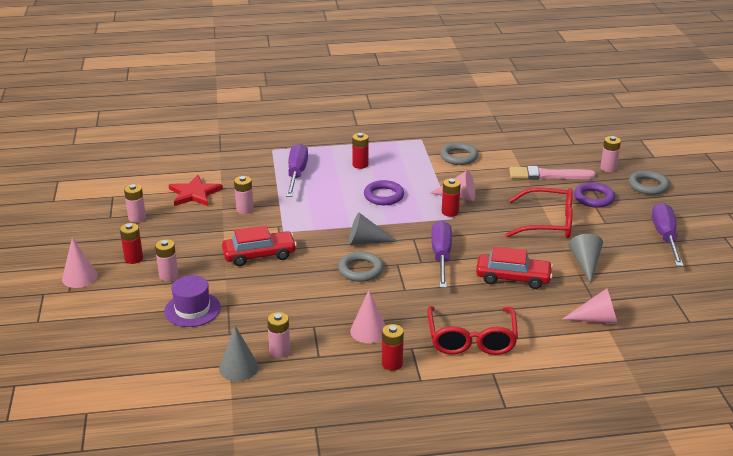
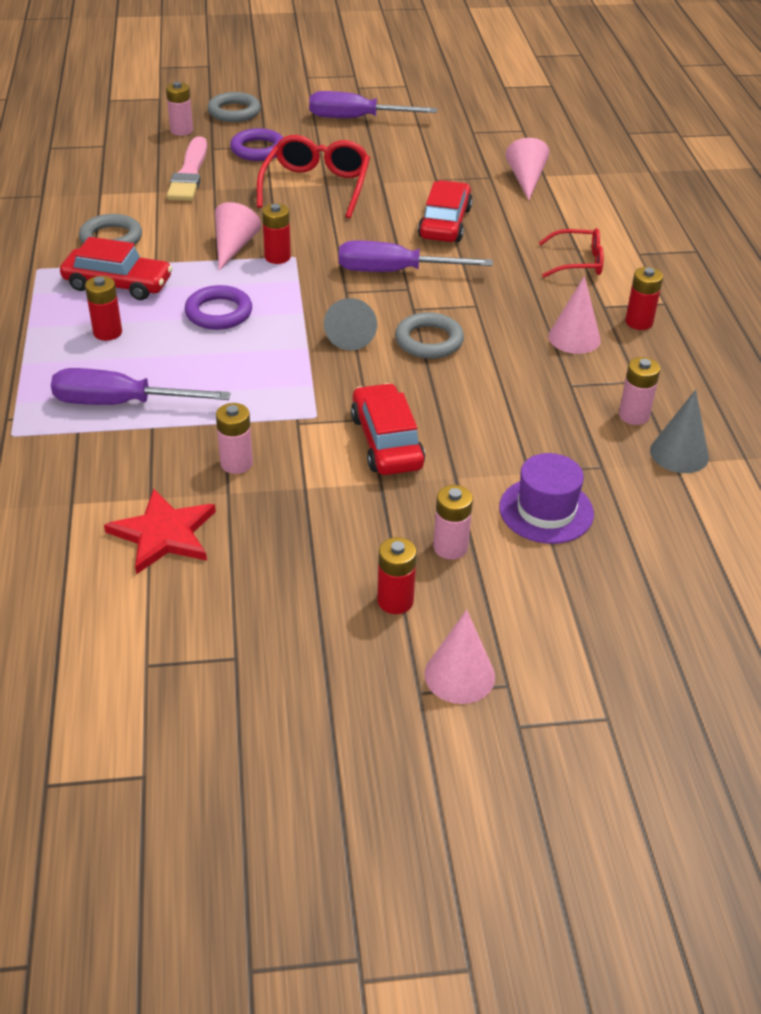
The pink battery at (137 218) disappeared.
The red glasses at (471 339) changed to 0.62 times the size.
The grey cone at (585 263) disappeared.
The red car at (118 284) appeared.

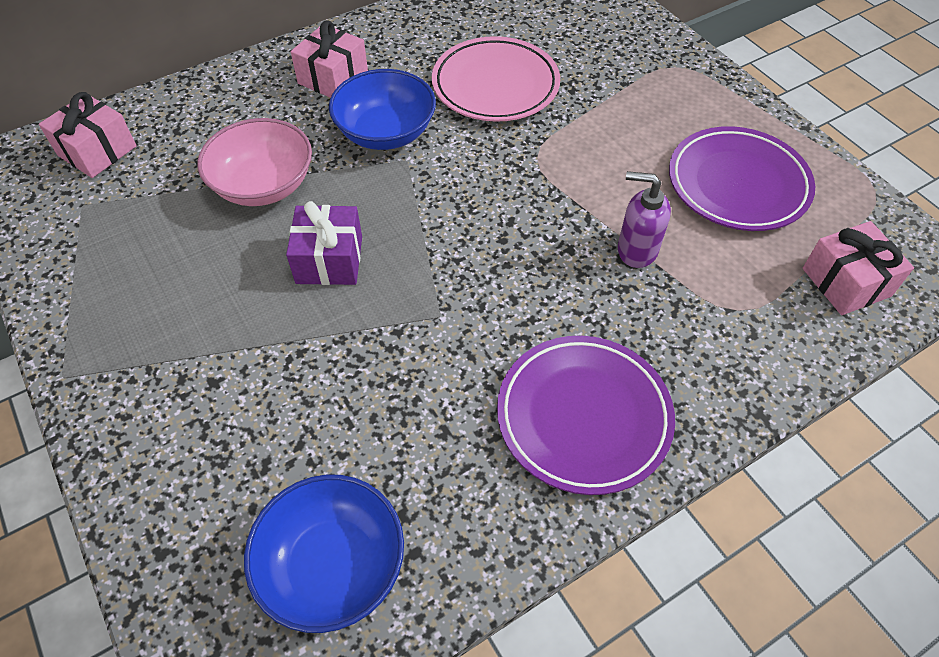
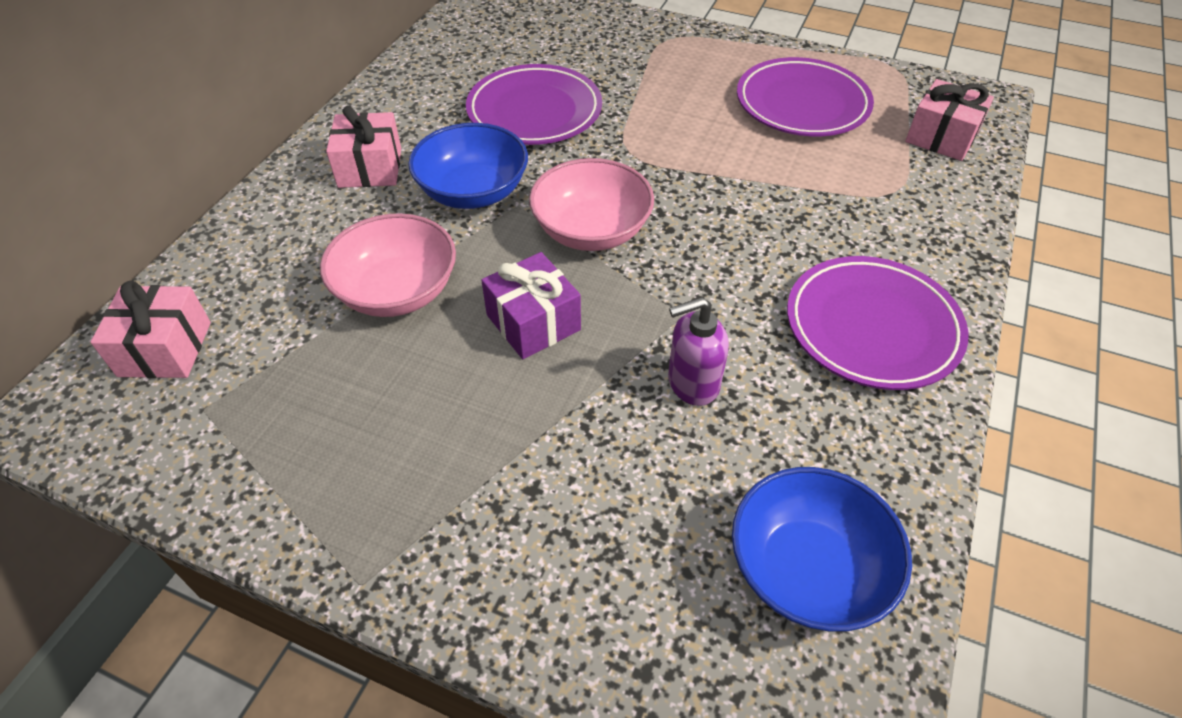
The pink plate at (495 85) became the purple plate at (534 111).
The purple soap dispenser moved from (636 250) to (692 383).
The pink bowl at (591 230) appeared.

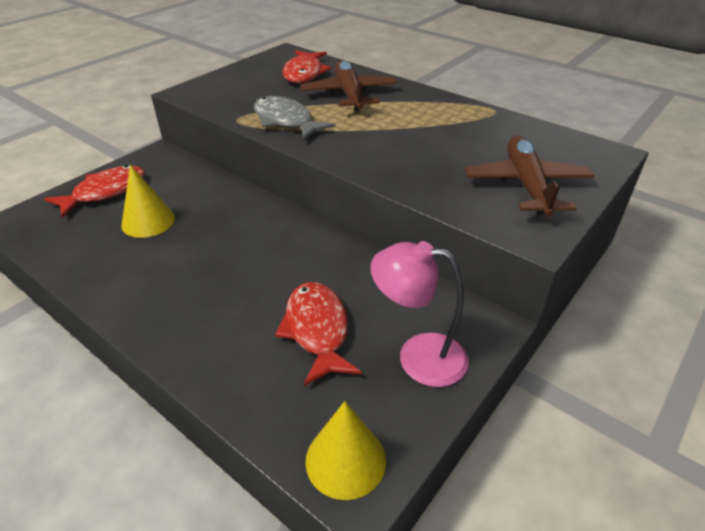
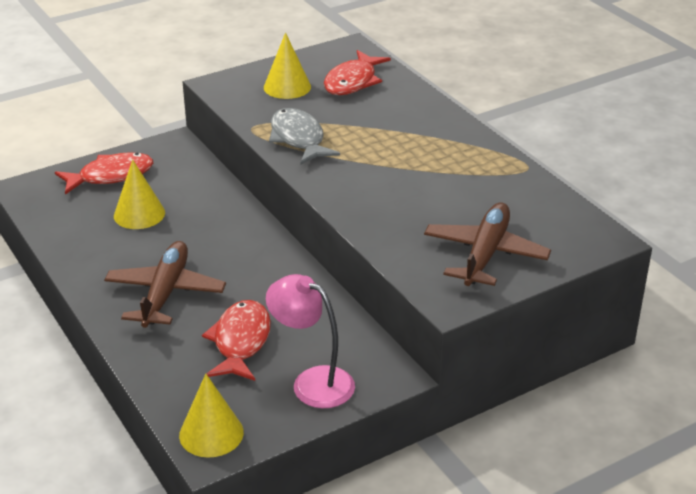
The brown plane moved from (349 94) to (165 293).
The yellow cone at (287 87) appeared.

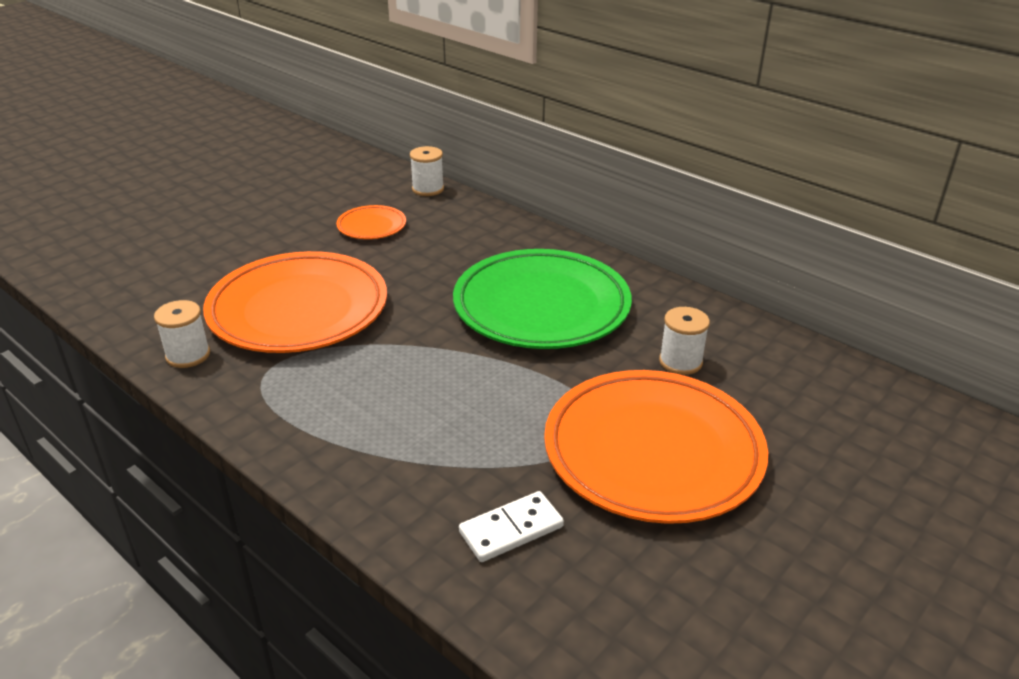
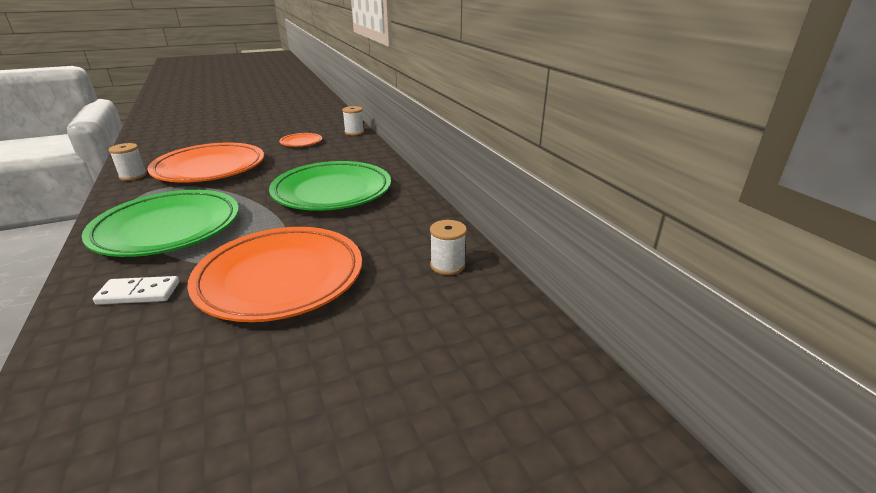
The white spool moved from (680 362) to (447 265).
The green plate at (168 229) appeared.

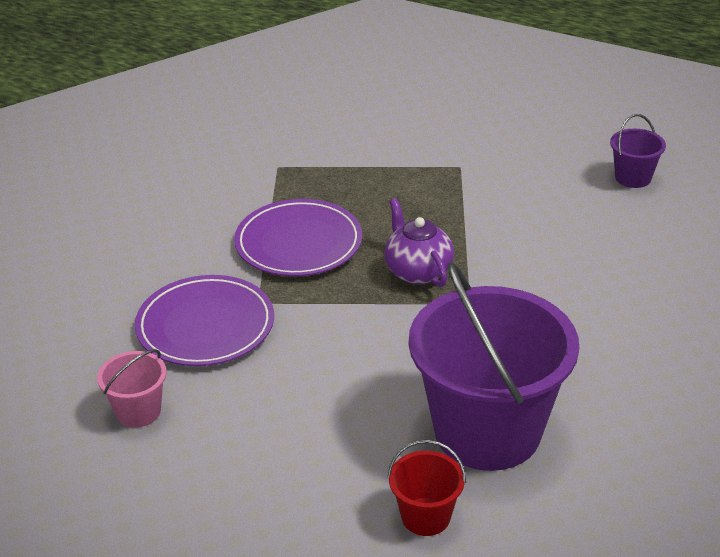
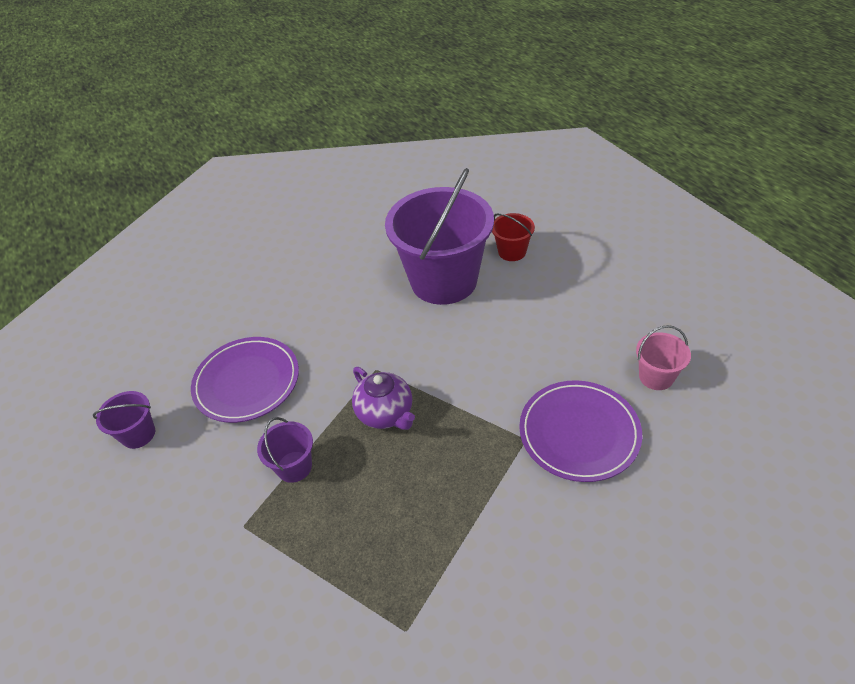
The purple plate moved from (298 243) to (247 382).
The purple teapot at (417 271) turned 45 degrees counterclockwise.
The purple bucket at (294 466) appeared.

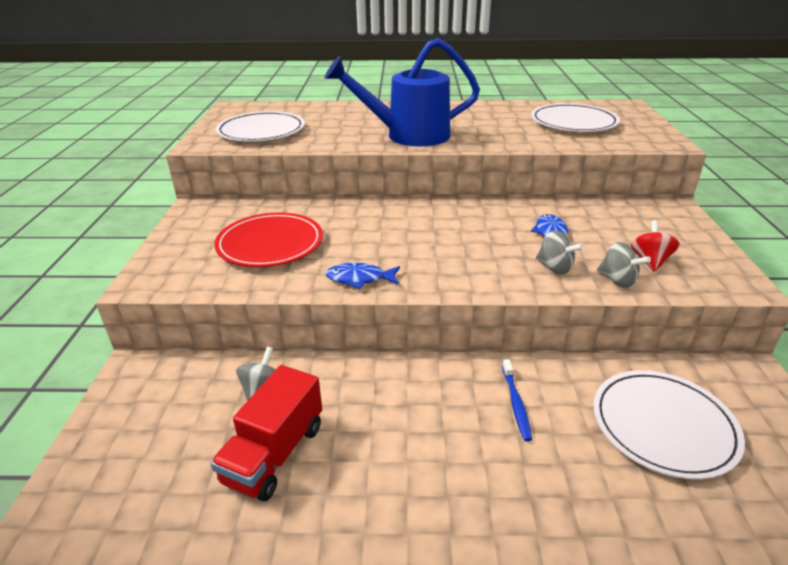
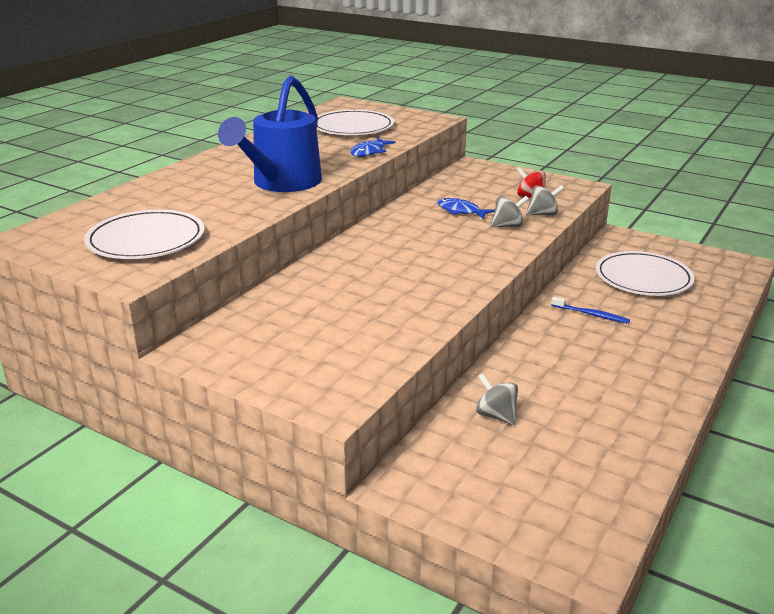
The red truck at (274 453) disappeared.
The red plate at (270 244) disappeared.
The blue fish moved from (359 279) to (369 152).

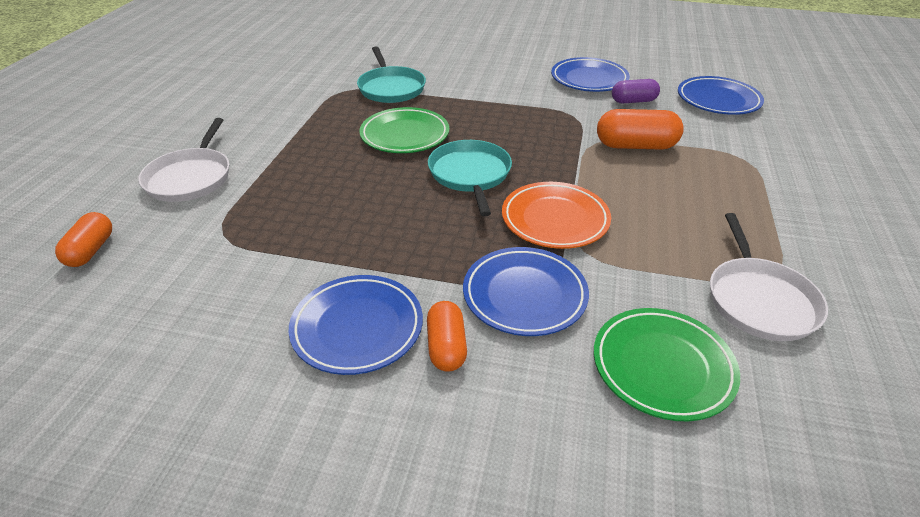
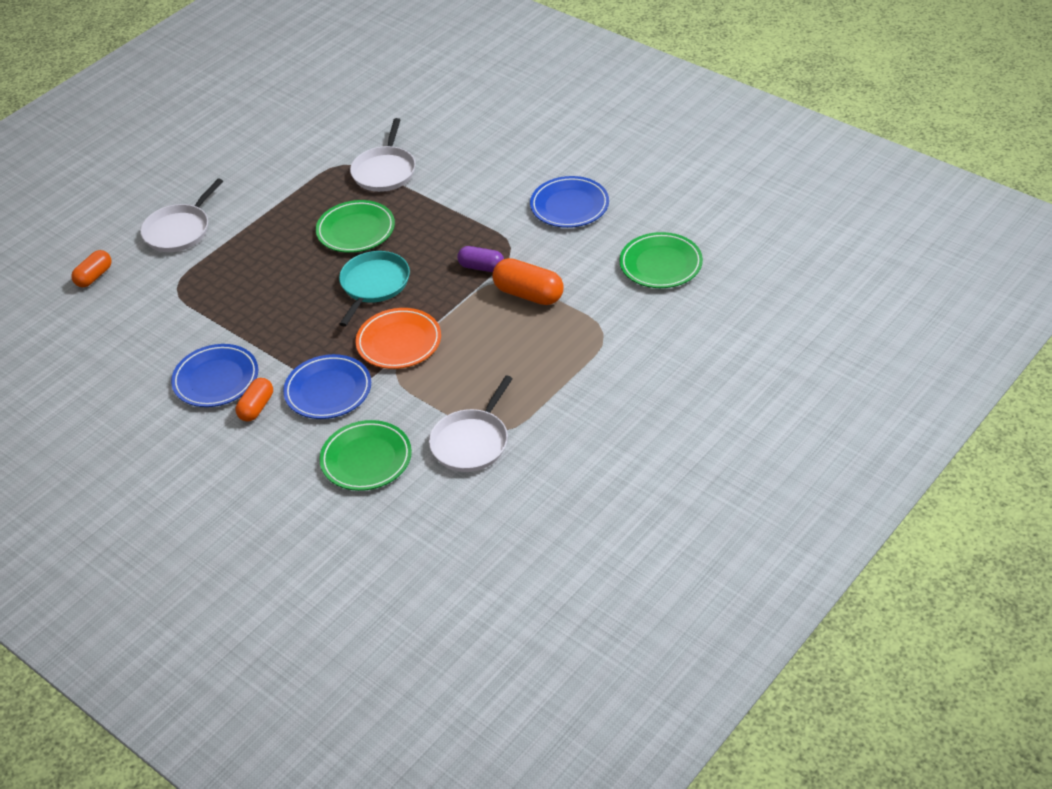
The turquoise pan at (391 88) became the white pan at (385 171).
The purple capsule moved from (633 101) to (481 267).
The blue plate at (718 100) became the green plate at (660 264).

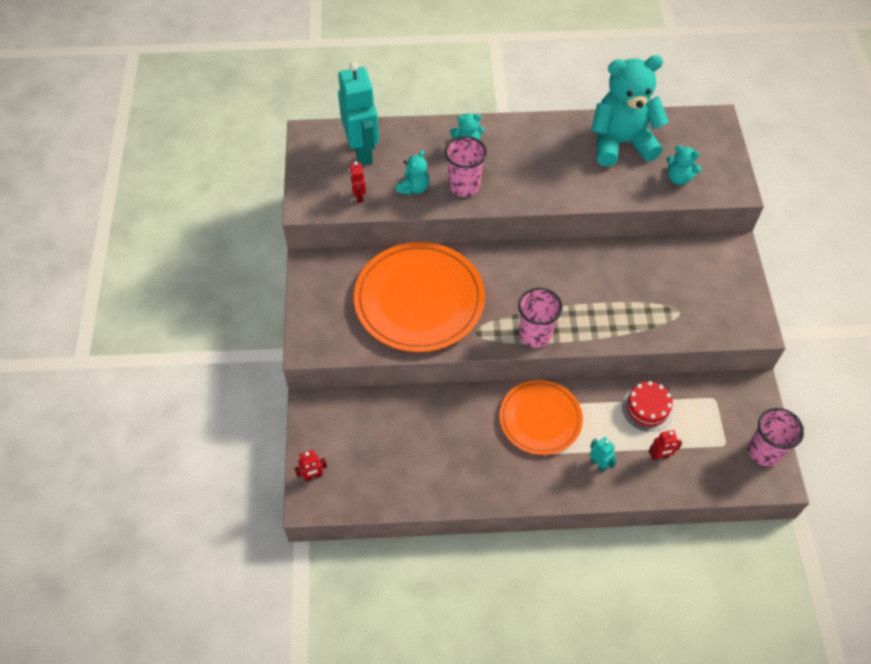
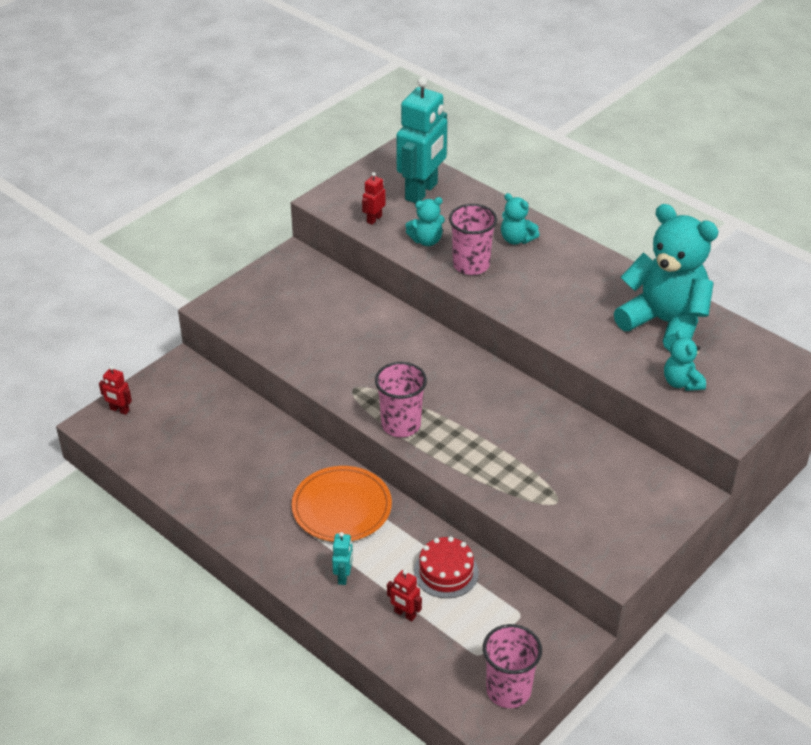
The orange plate at (419 300) disappeared.

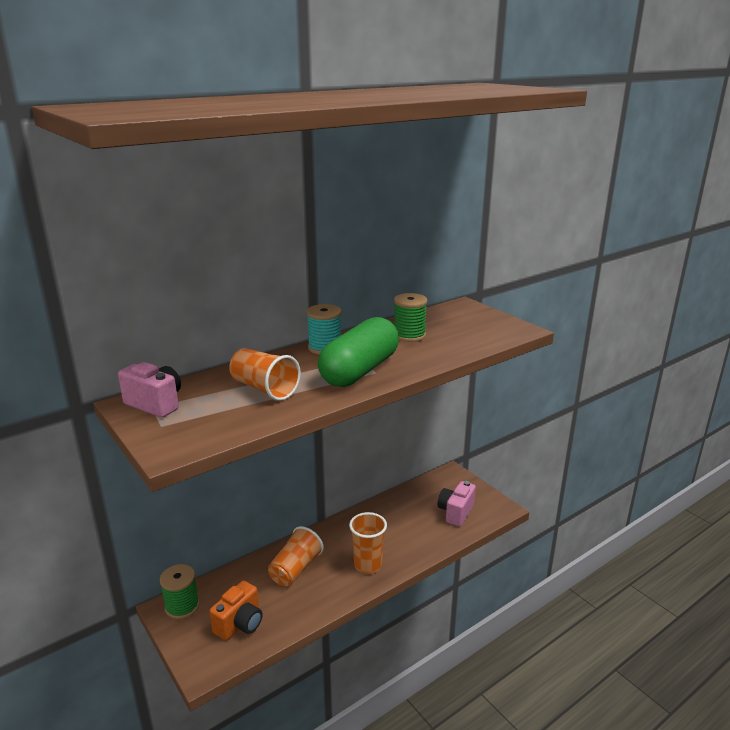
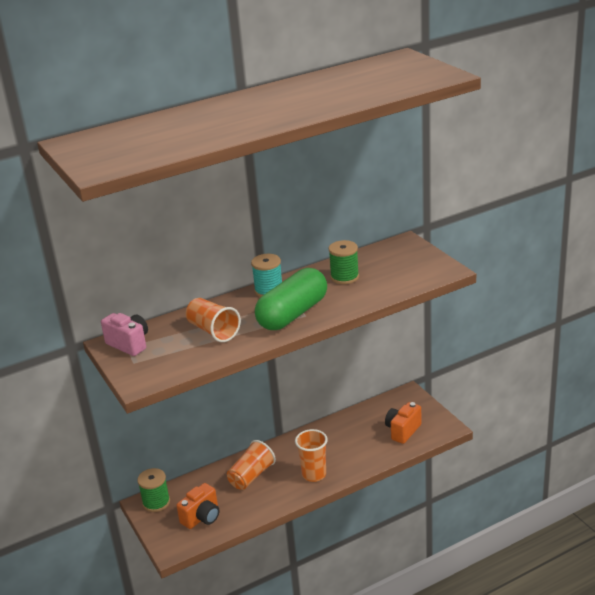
The pink camera at (455 512) became the orange camera at (402 431).

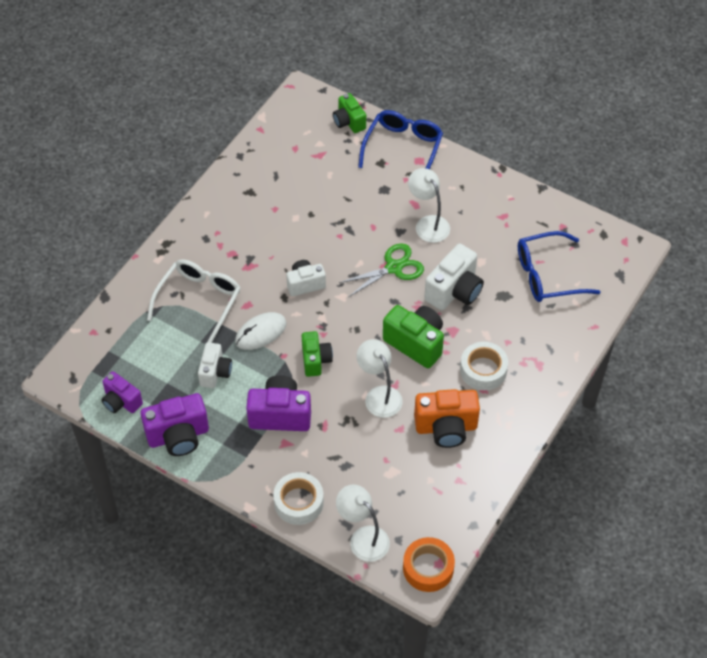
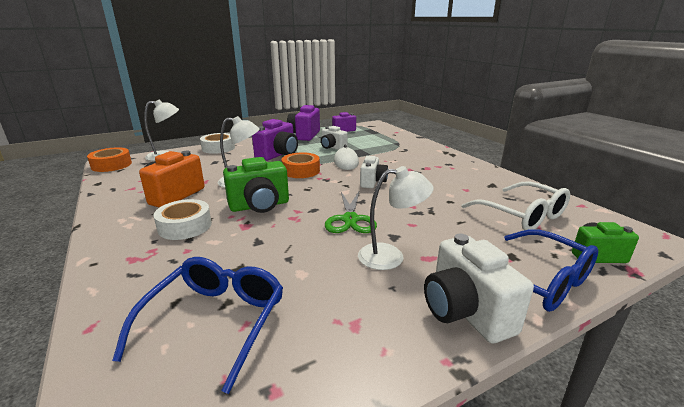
The white glasses moved from (199 300) to (522 215).
The green camera at (315 360) was replaced by the orange tape at (301 171).
The white camera moved from (454 291) to (465 312).

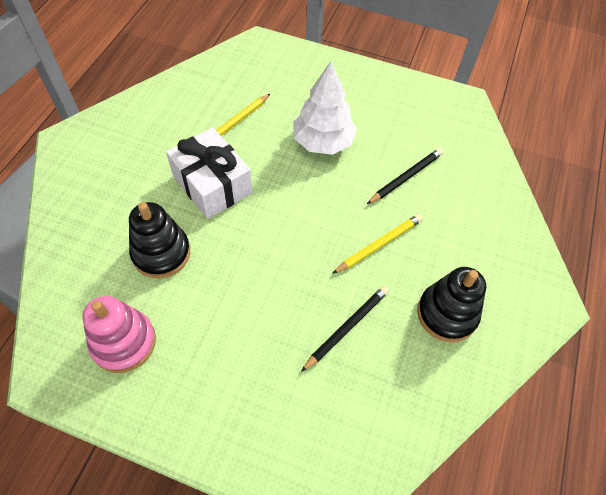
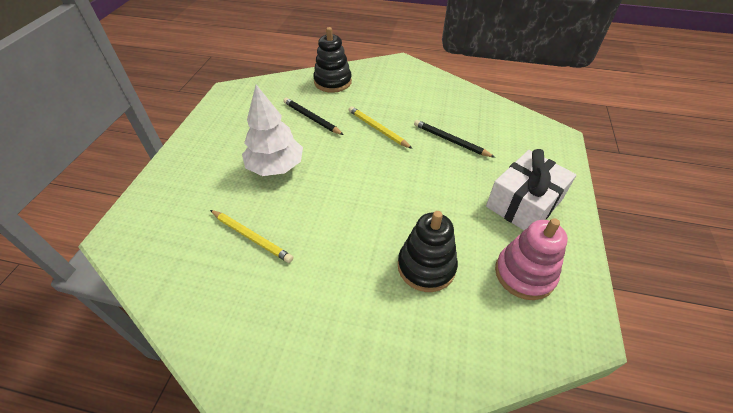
The white gift moved from (212 184) to (524 203).
The black stacking toy moved from (447 314) to (333 82).

